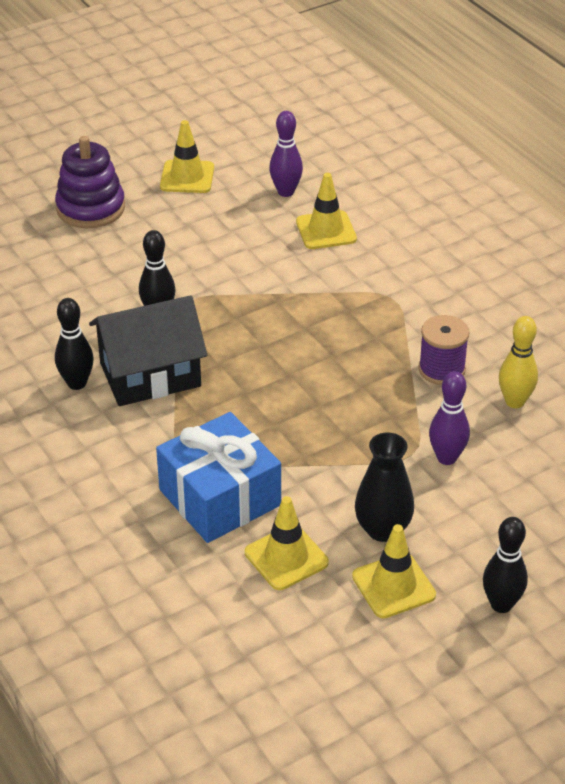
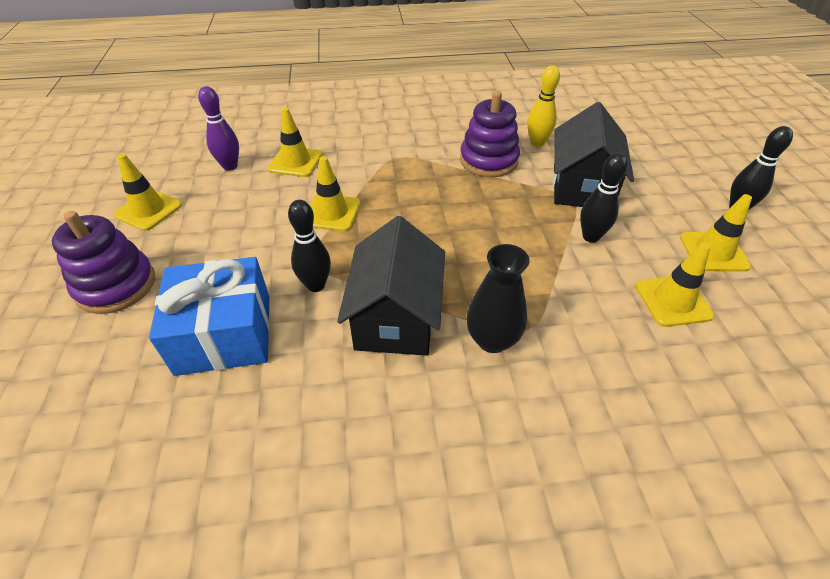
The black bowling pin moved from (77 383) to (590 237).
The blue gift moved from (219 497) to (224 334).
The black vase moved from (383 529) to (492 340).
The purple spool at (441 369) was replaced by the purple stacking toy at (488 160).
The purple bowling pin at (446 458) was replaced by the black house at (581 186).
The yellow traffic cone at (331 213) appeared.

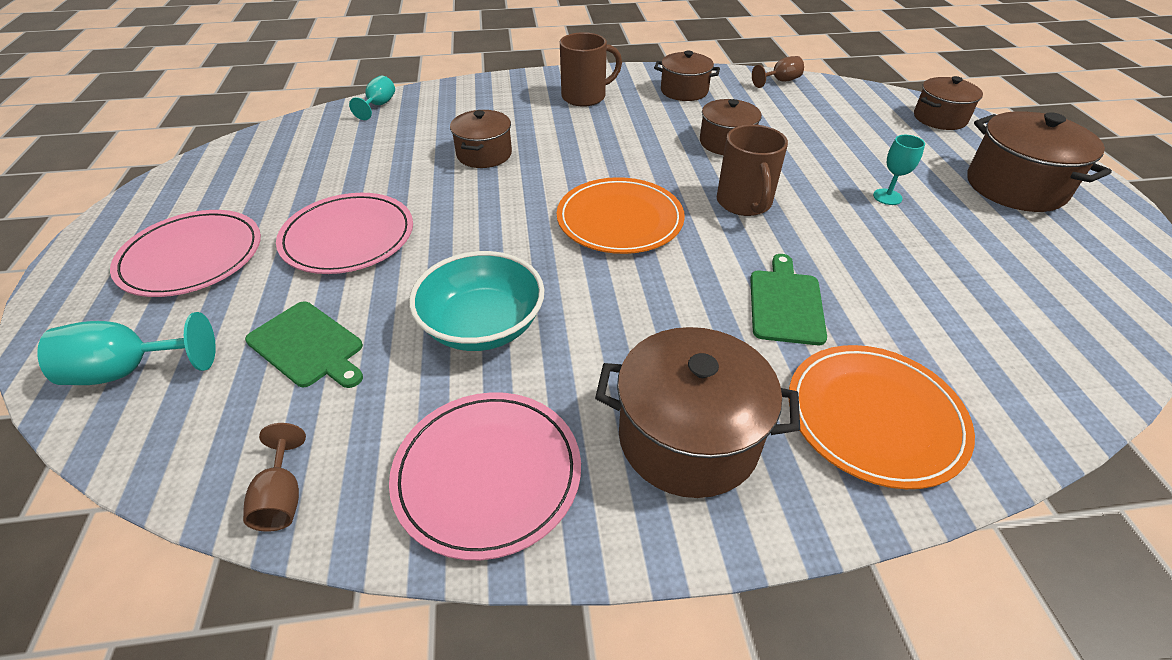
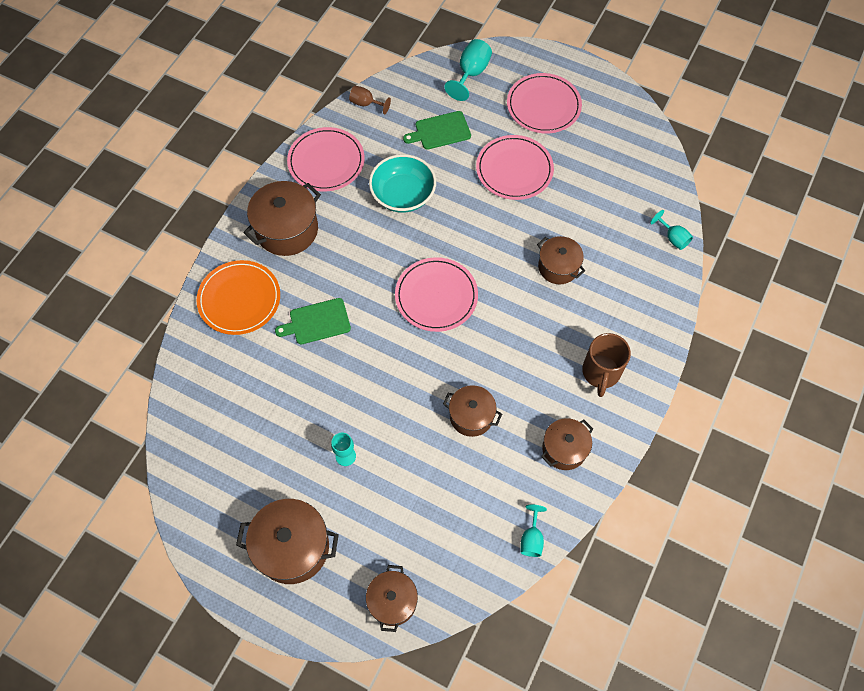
The orange plate at (620 220) became the pink plate at (436 296).
The brown mug at (744 203) disappeared.
The green cutting board at (786 303) turned 120 degrees clockwise.
The brown goblet at (780 81) became the turquoise goblet at (531 539).

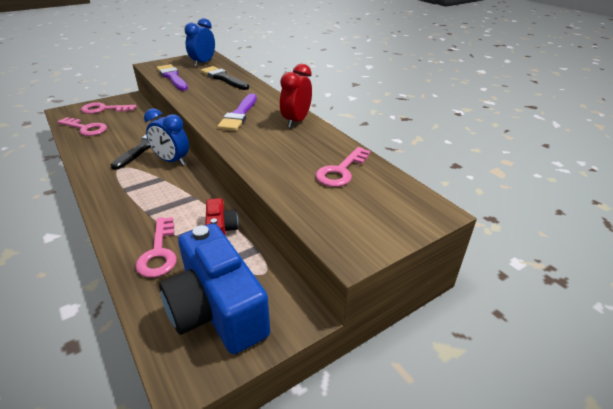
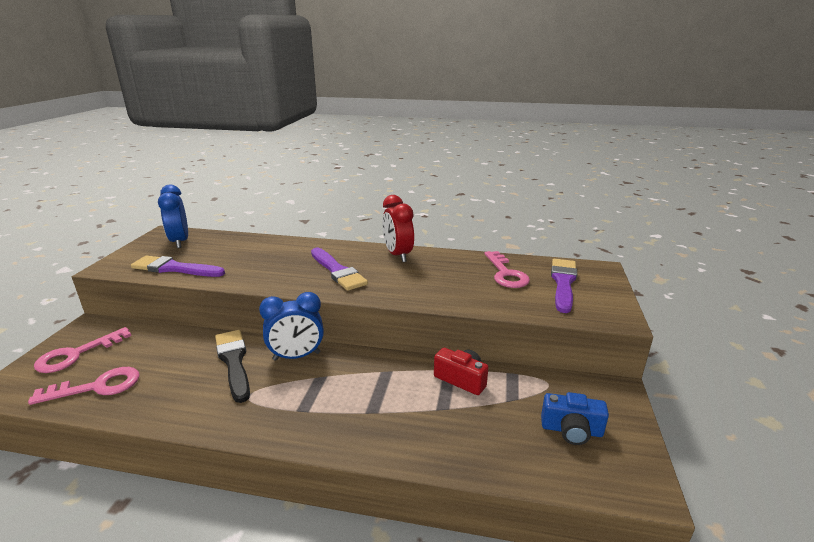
The pink key at (159 252) disappeared.
The blue camera at (217 309) changed to 0.48 times the size.
The black brush at (223 78) disappeared.
The purple brush at (563 283) appeared.

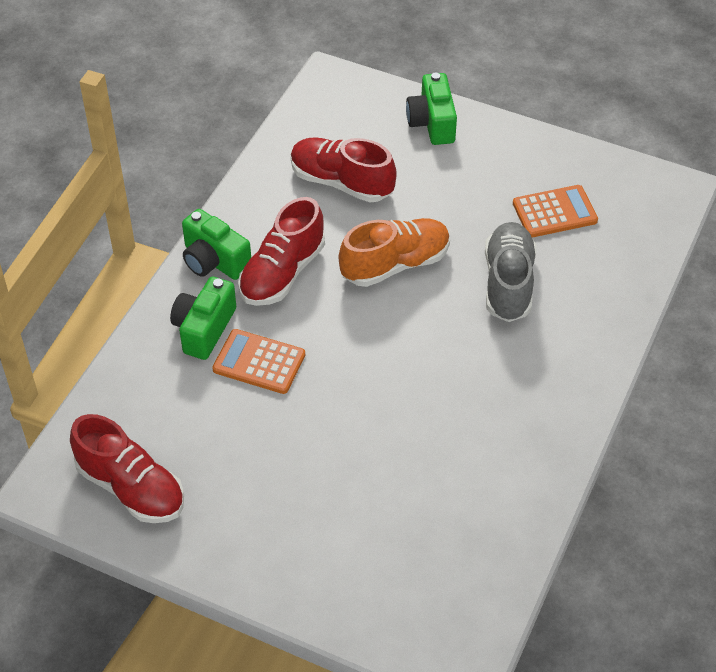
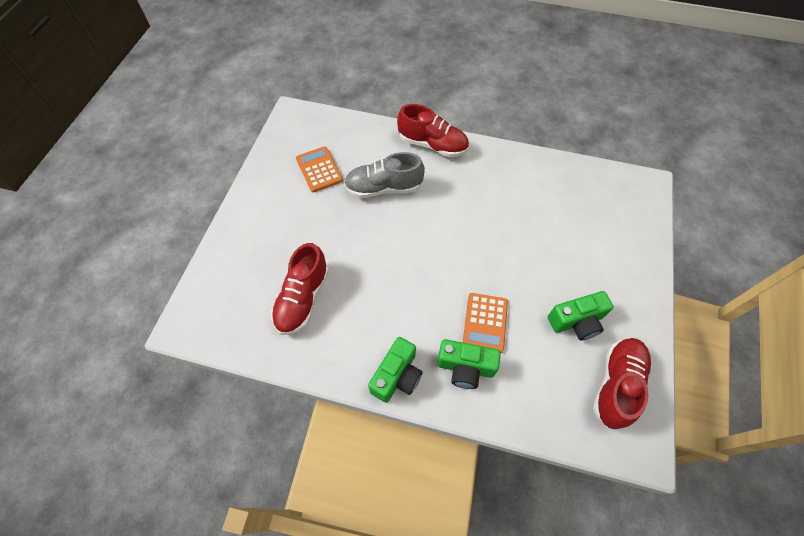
The red shoe moved from (282 273) to (432 145).
The orange shoe at (395 264) disappeared.
The green camera moved from (432 123) to (576 322).

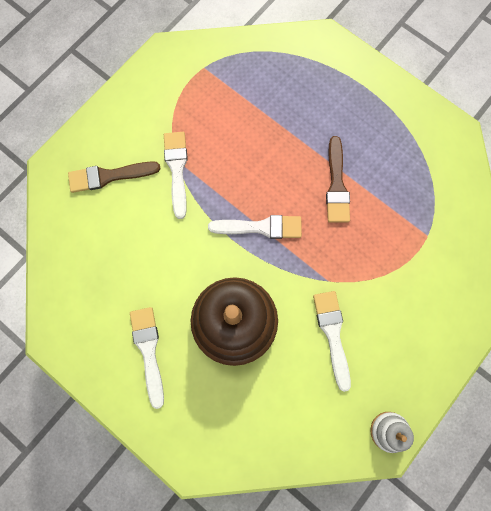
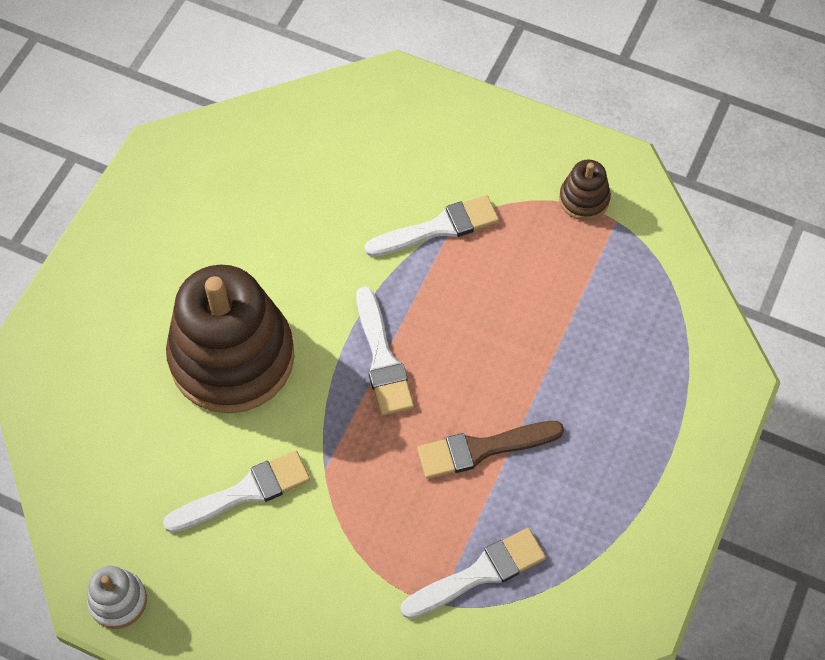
The brown brush at (109 176) disappeared.
The white brush moved from (148 351) to (479 573).
The brown stacking toy at (584 199) appeared.

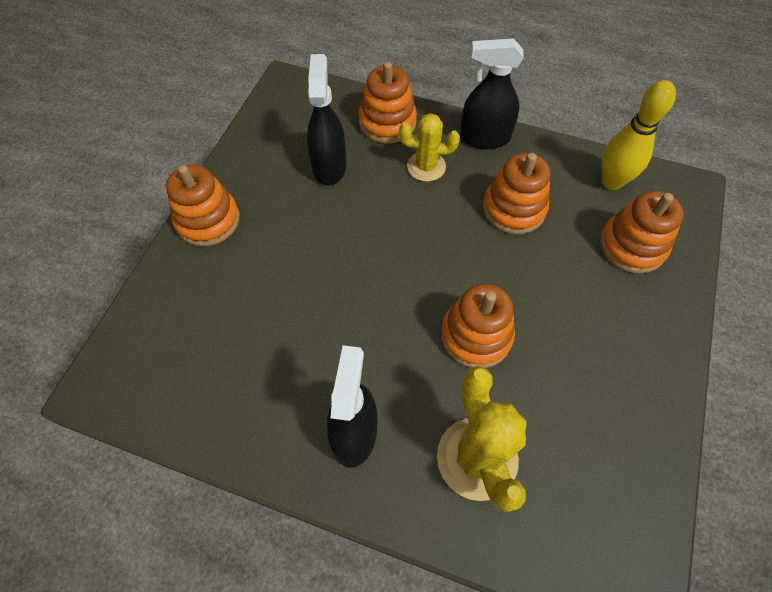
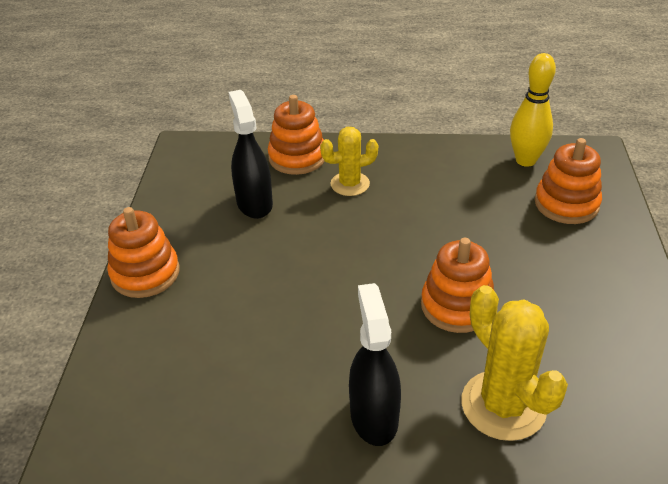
The black spray bottle at (484 138) disappeared.
The orange stacking toy at (514 208) disappeared.

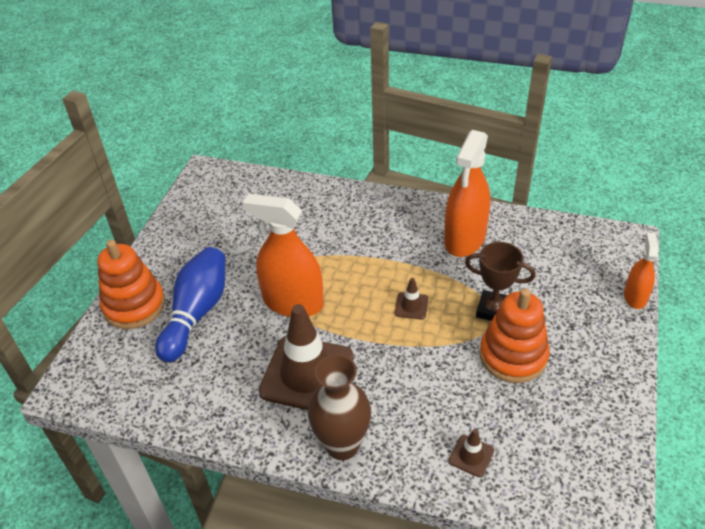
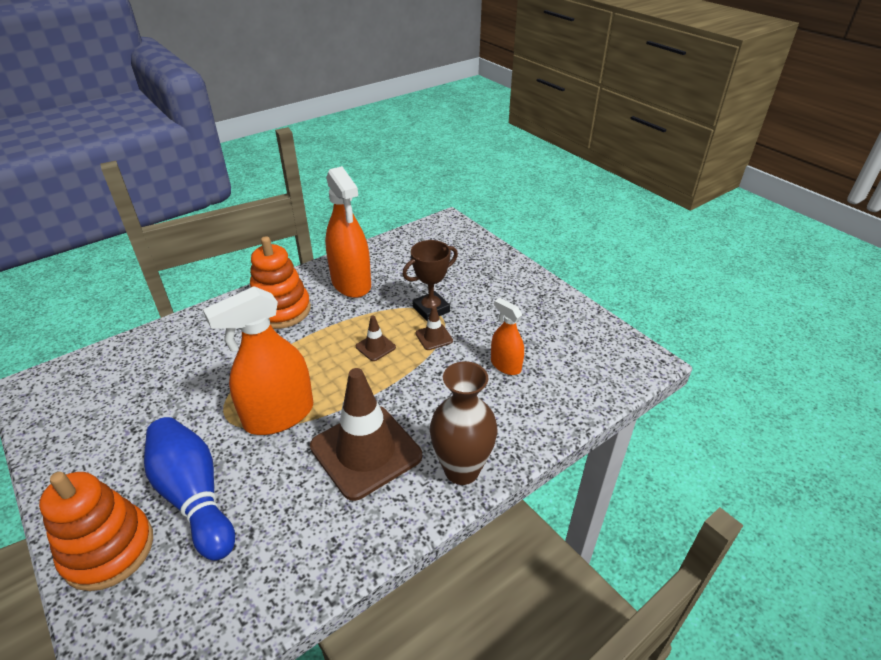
The brown traffic cone moved from (471 456) to (434 337).
The orange stacking toy moved from (513 356) to (281 310).
The orange spray bottle moved from (635 297) to (505 365).

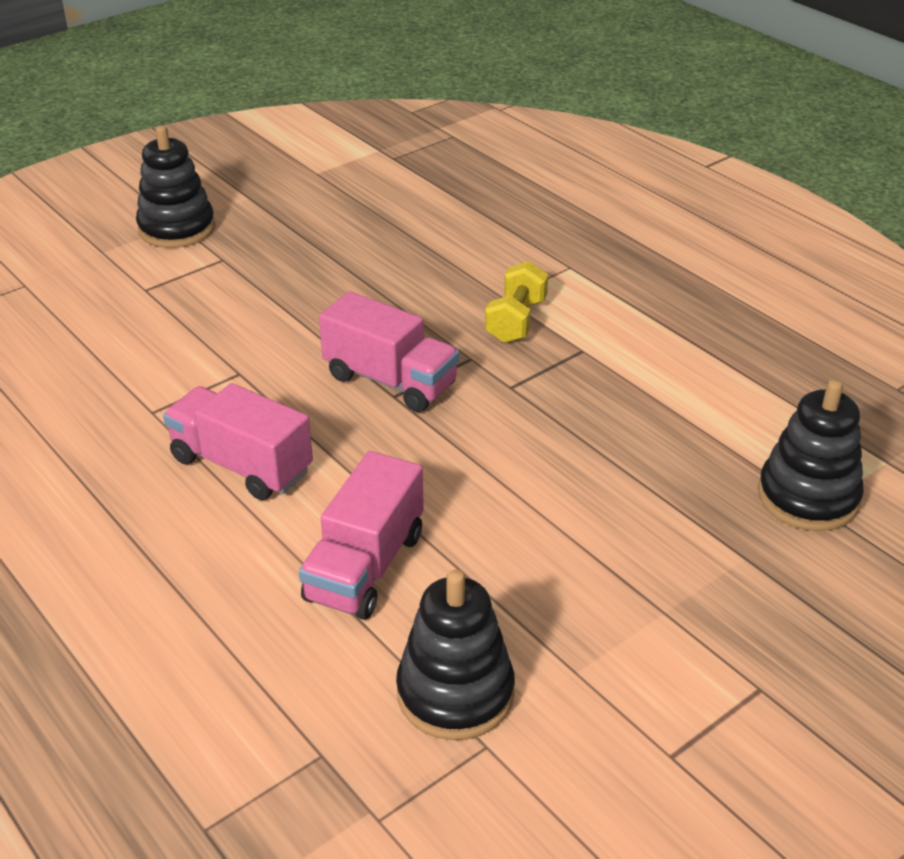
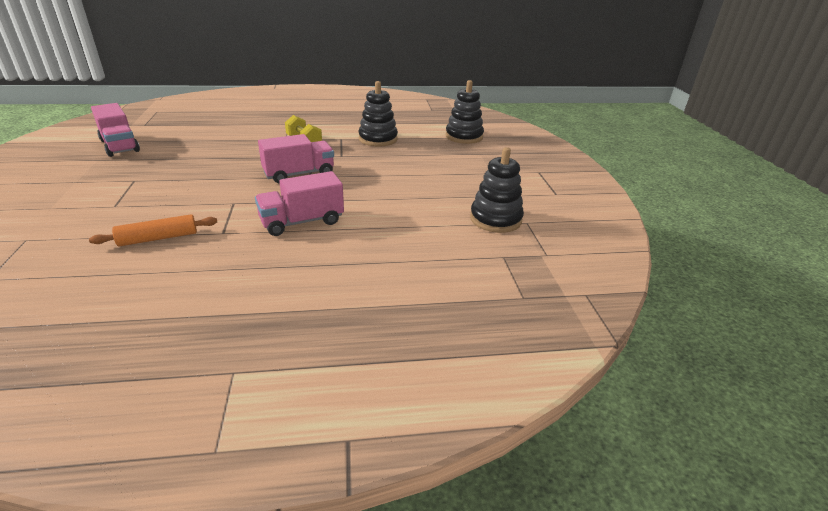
The black stacking toy moved from (177 228) to (378 139).
The pink truck moved from (365 567) to (120 146).
The orange rolling pin at (158 238) appeared.

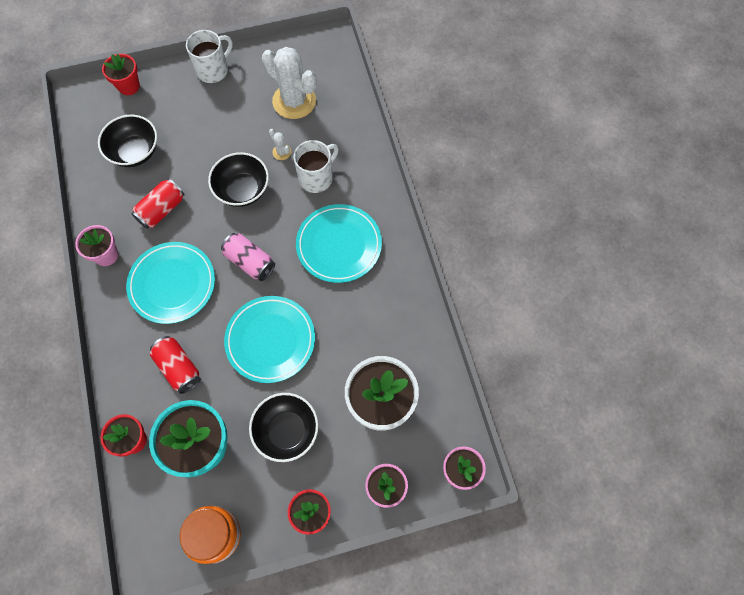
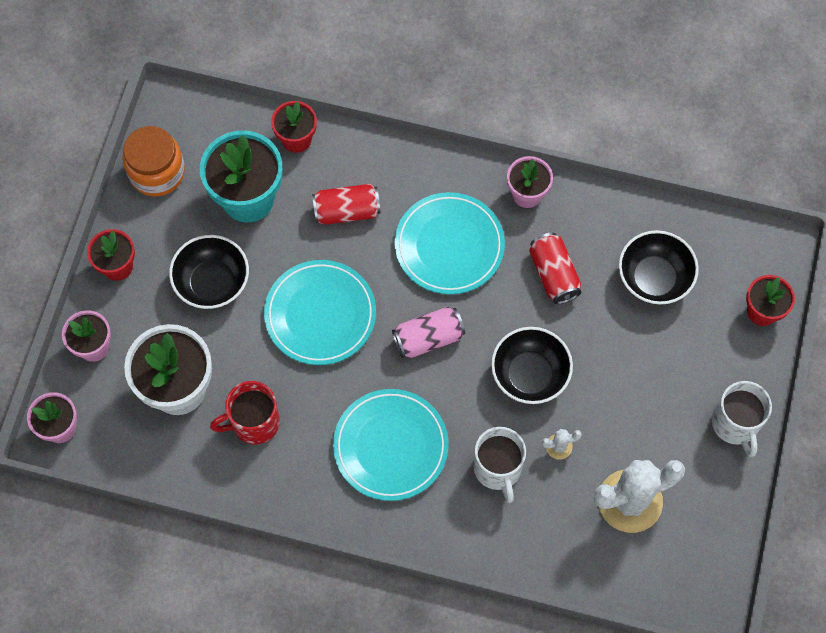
The red mug at (254 423) appeared.

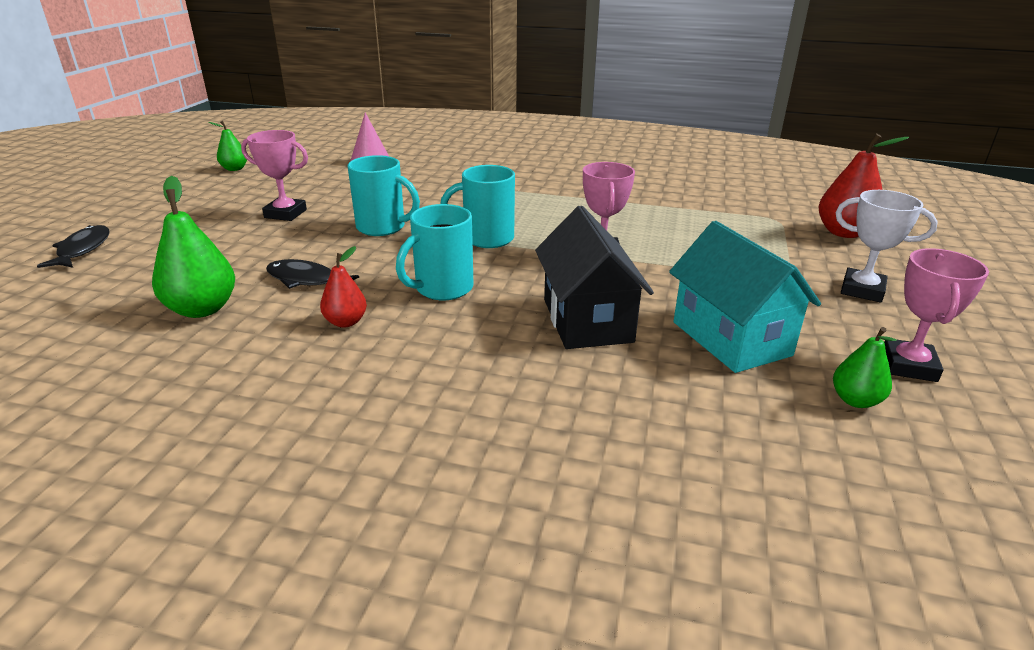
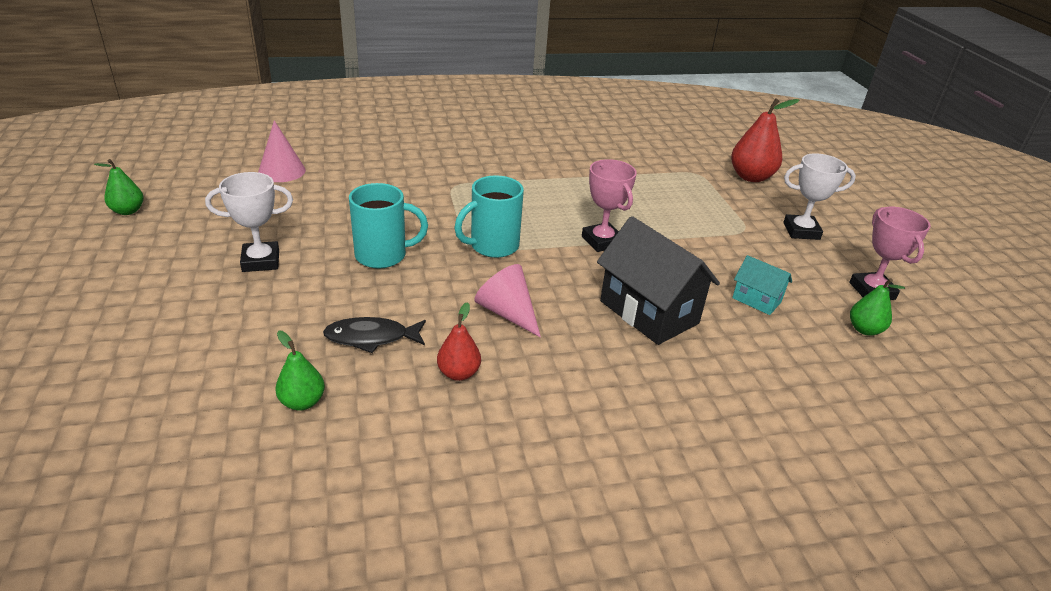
The black fish at (82 249) disappeared.
The green pear at (202 309) changed to 0.59 times the size.
The pink trophy at (285 214) became the white trophy at (261 261).
The turquoise mug at (442 289) was replaced by the pink cone at (507 313).
The turquoise house at (731 338) changed to 0.51 times the size.

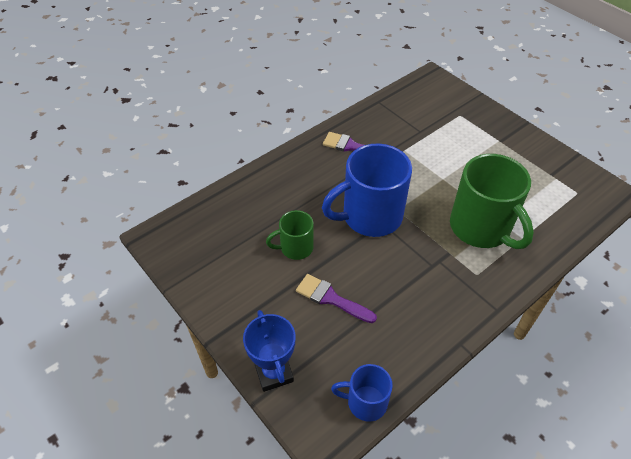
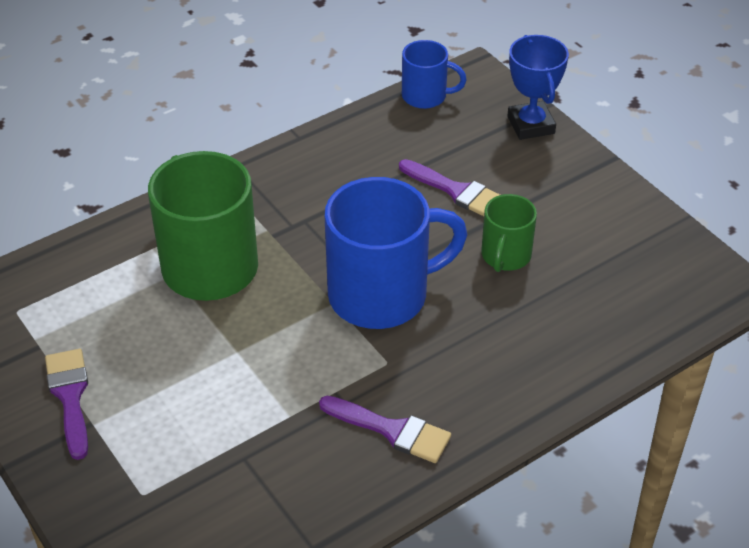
The green mug at (295 248) turned 120 degrees clockwise.
The purple brush at (70 396) appeared.

